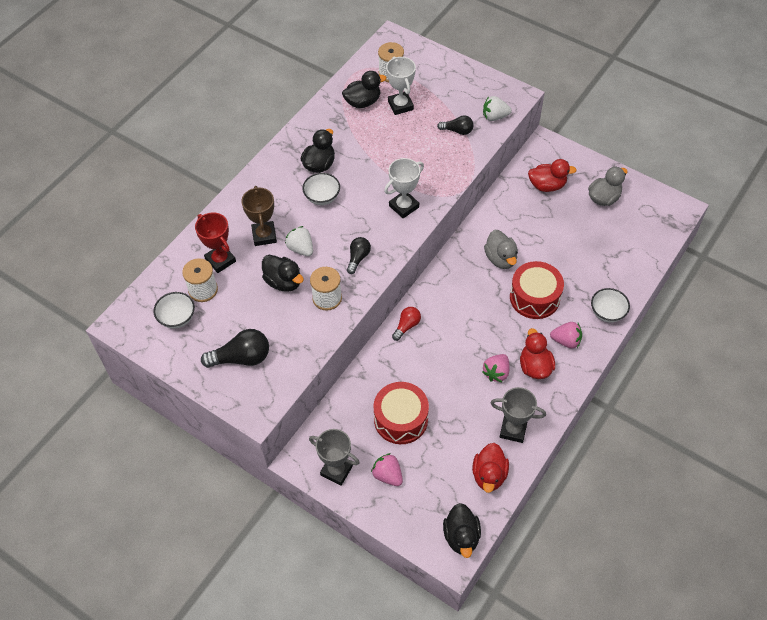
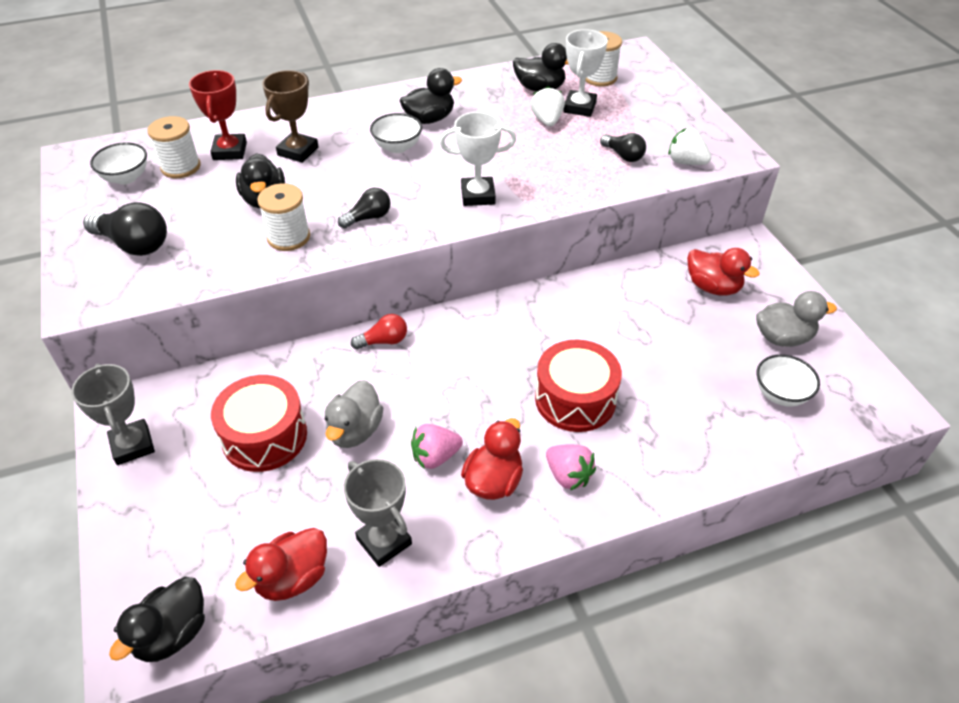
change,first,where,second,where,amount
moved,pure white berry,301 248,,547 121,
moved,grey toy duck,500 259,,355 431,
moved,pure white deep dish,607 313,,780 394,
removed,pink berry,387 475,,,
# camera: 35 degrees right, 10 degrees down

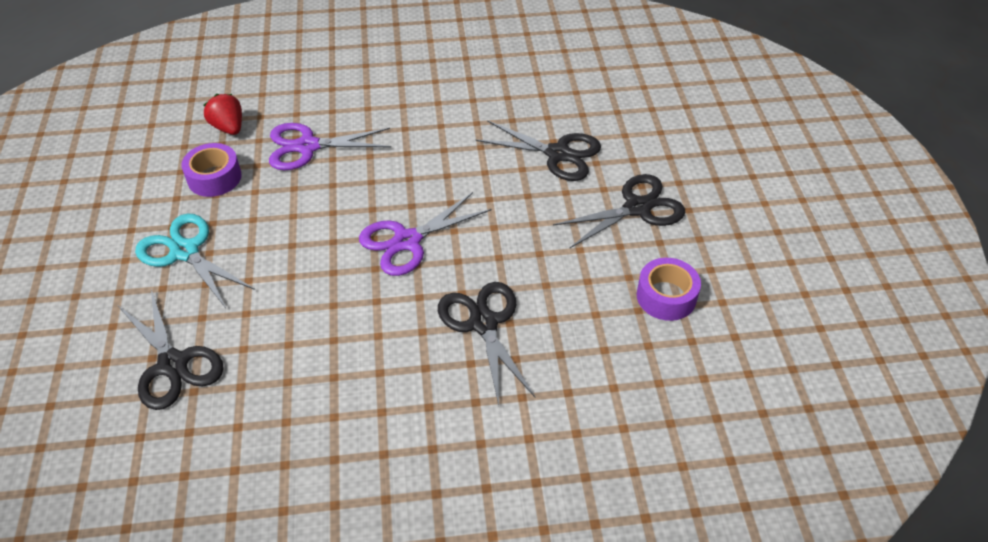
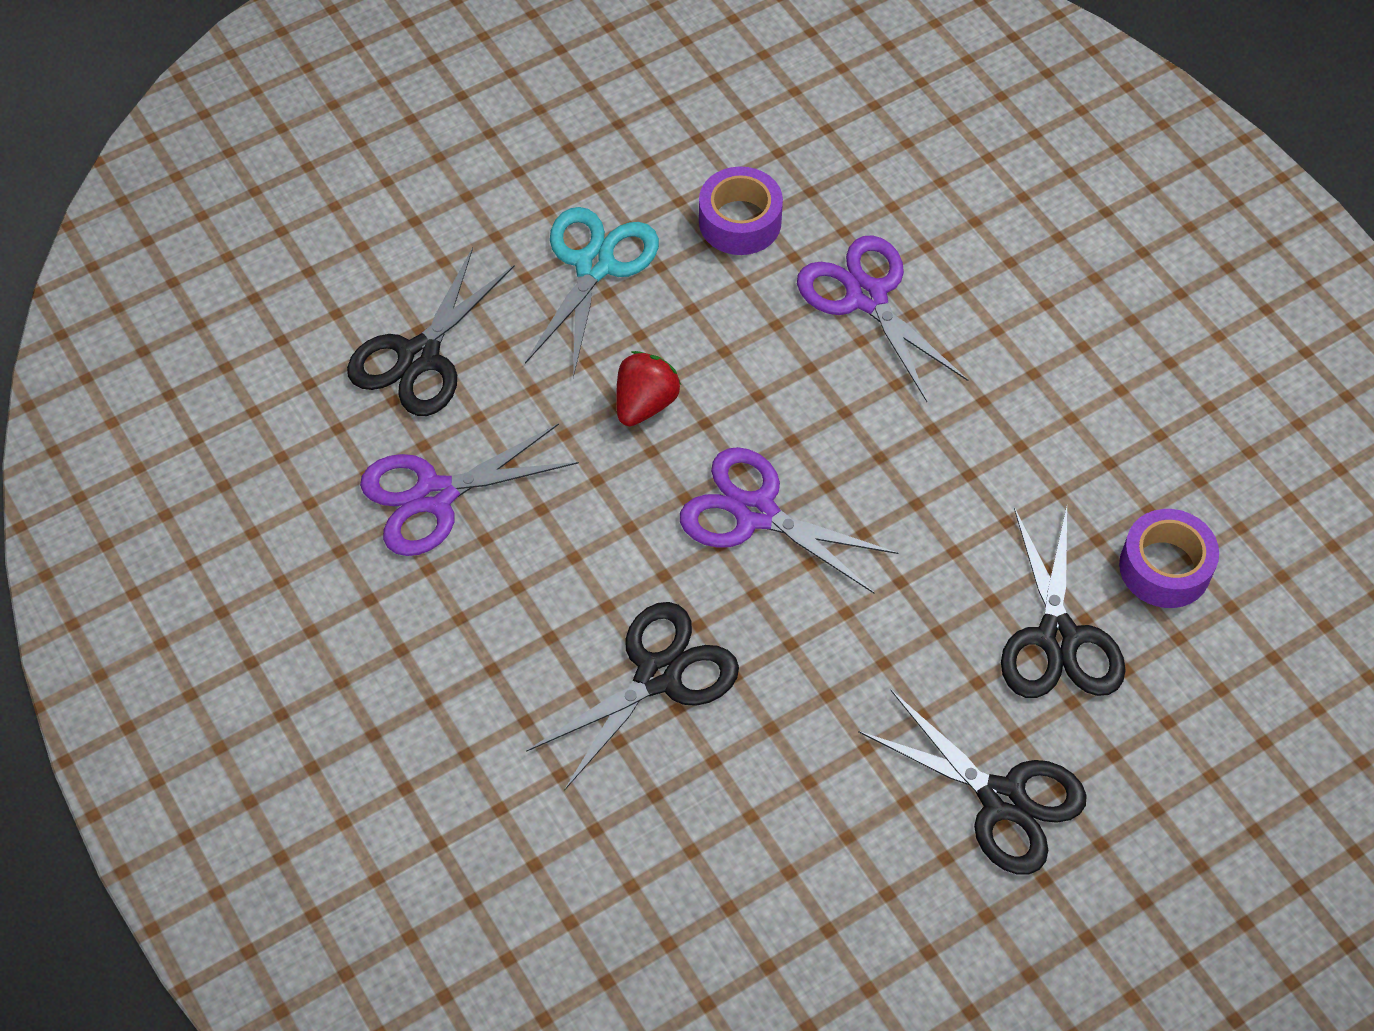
change,first,where,second,where,amount
moved,scarlet berry,228 127,,645 403,
moved,purple roll of tape,666 296,,1165 567,
added,,,purple shears,435 495,
# camera: 65 degrees right, 10 degrees up

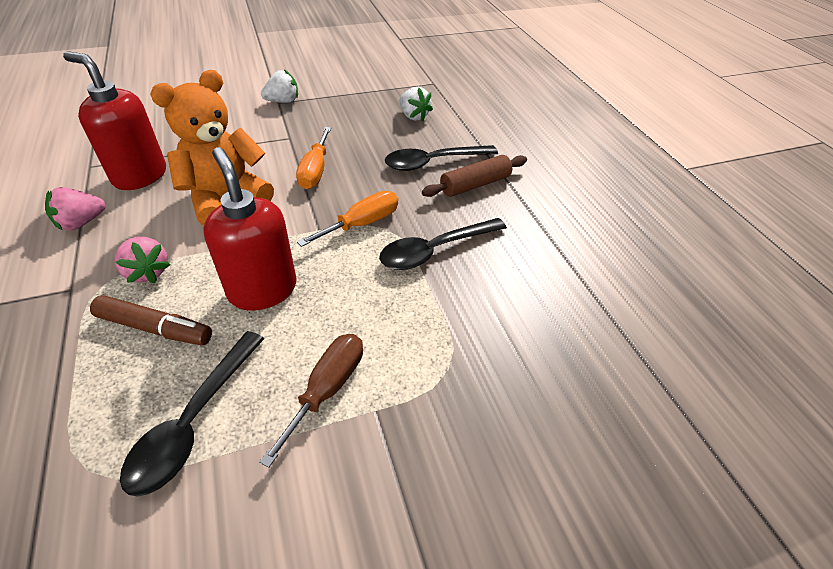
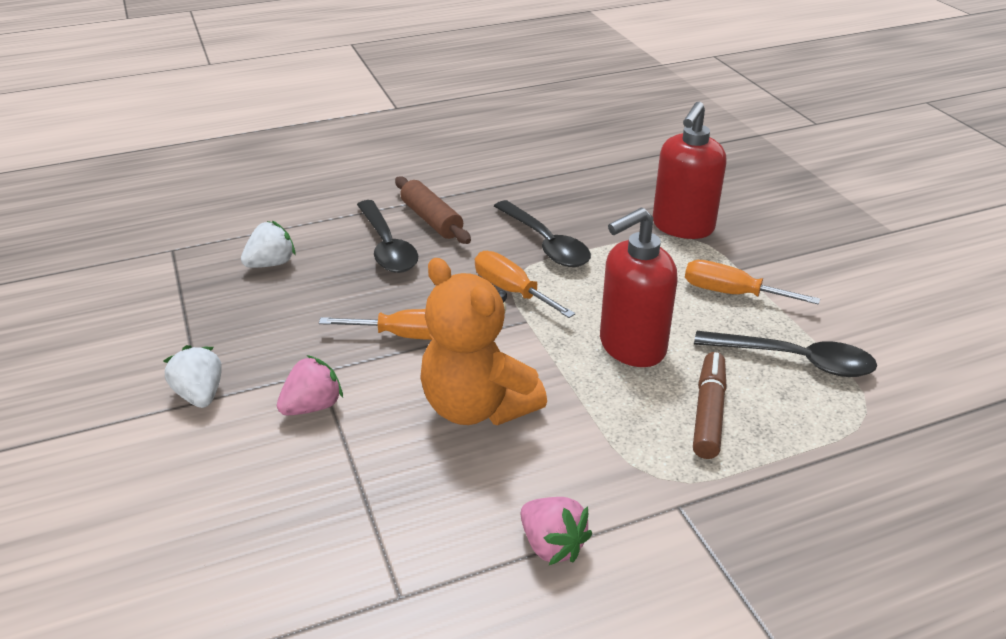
change,first,where,second,where,amount
moved,scarlet soap dispenser,140 176,,682 227,
moved,pink berry,148 272,,312 406,
recoloured,brown hand screwdriver,327 389,bright orange hand screwdriver,731 293,
# camera: 90 degrees left, 10 degrees down

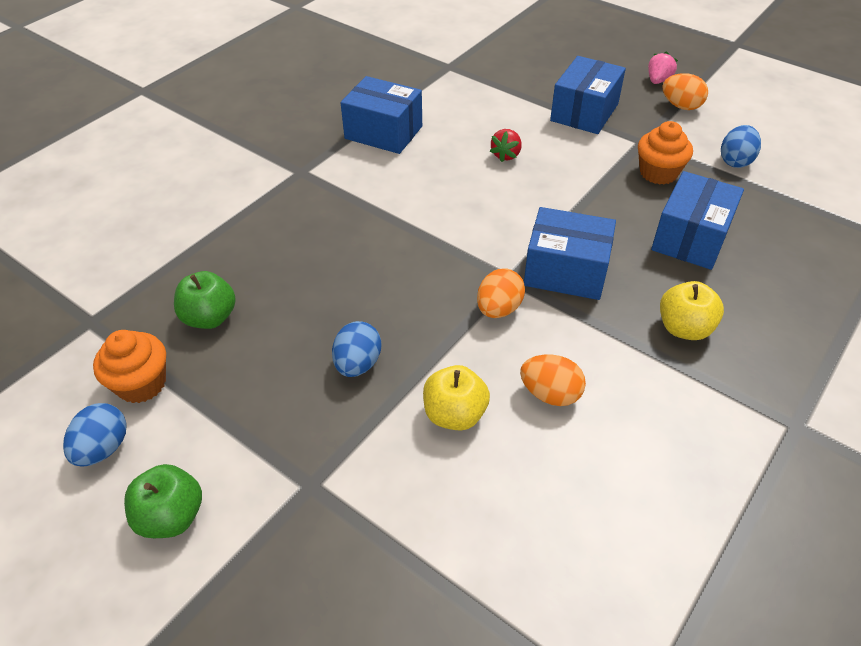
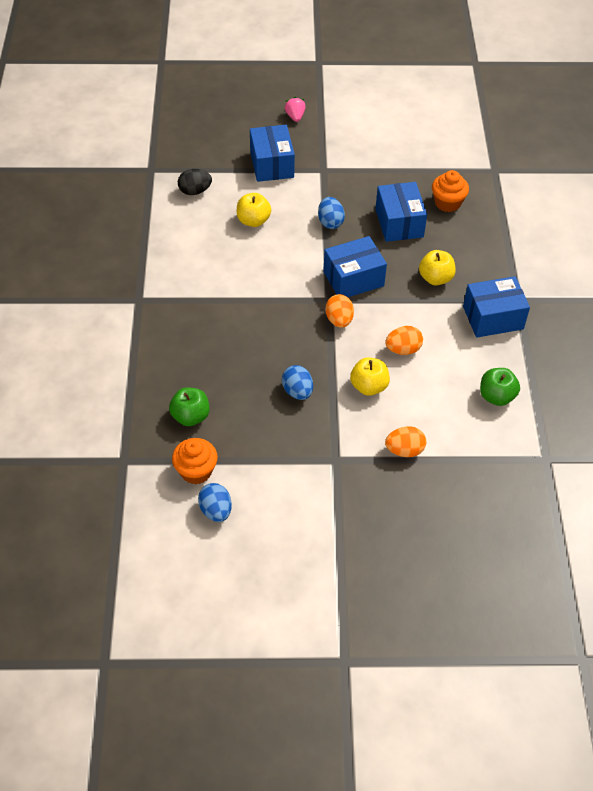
change,first,where,second,where,amount
moved,bright orange egg,681 106,,404 450,
moved,royal blue box,383 132,,493 317,
moved,bright orange muffin,658 173,,447 203,
moved,royal blue egg,735 161,,330 222,
replaced,scarlet berry,506 155,yellow apple fruit,253 221,
moved,green apple fruit,171 516,,496 396,
added,,,ebony egg,195 191,
# camera: 40 degrees left, 5 degrees up

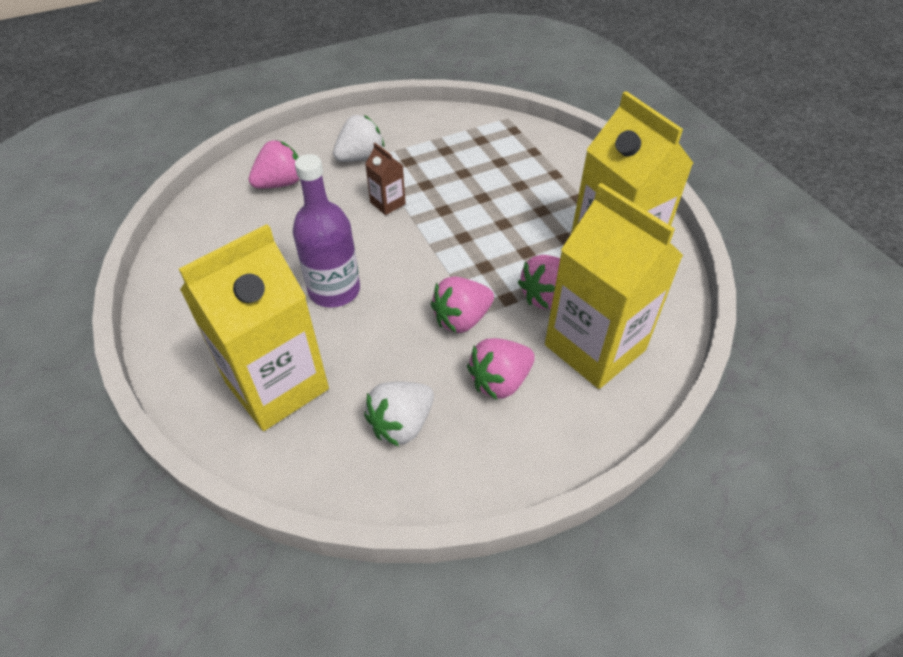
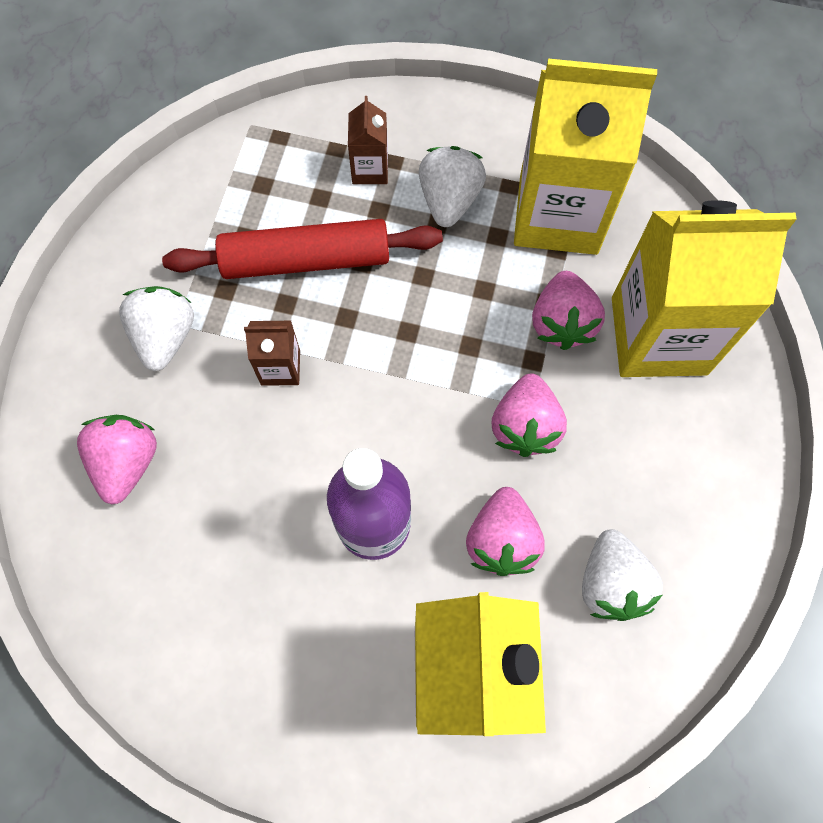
change,first,where,second,where,amount
moved,pink berry,500 381,,501 540,
added,,,brown carton,370 169,
added,,,pure white berry,449 200,
added,,,scarlet pastry roller,306 260,
# camera: 50 degrees left, 20 degrees up

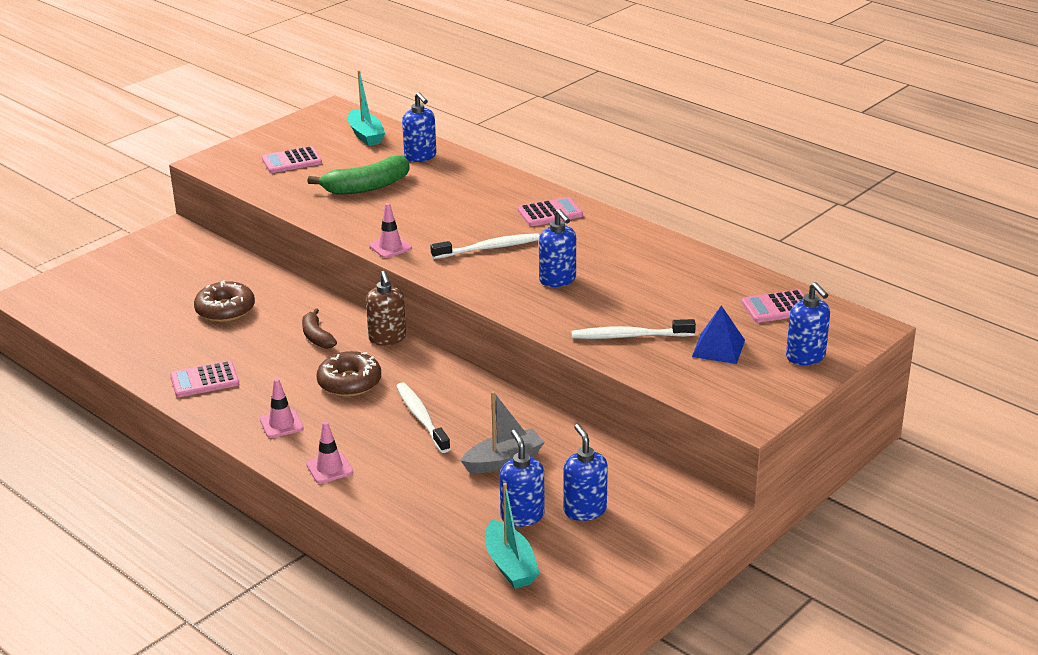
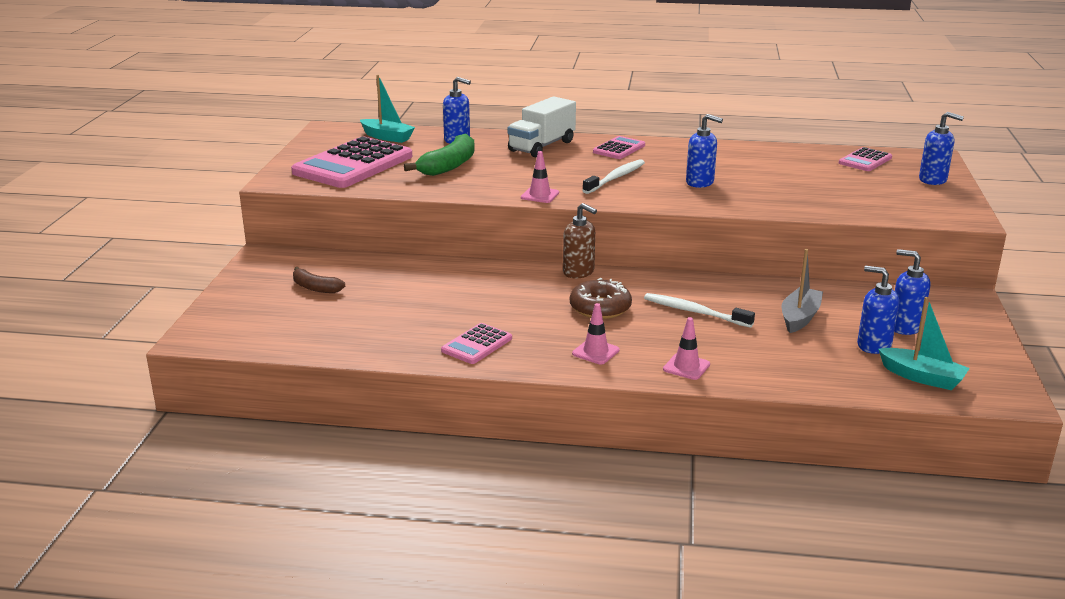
change,first,where,second,where,amount
resized,pink adding machine,292 161,,353 165,x2.06
removed,brown donut,225 310,,,
removed,royal blue solid pyramid,718 348,,,
moved,brown banana fruit,316 337,,315 288,
removed,pure white dental brush,629 336,,,
added,,,pure white toy truck,542 146,
# camera: 35 degrees left, 5 degrees down

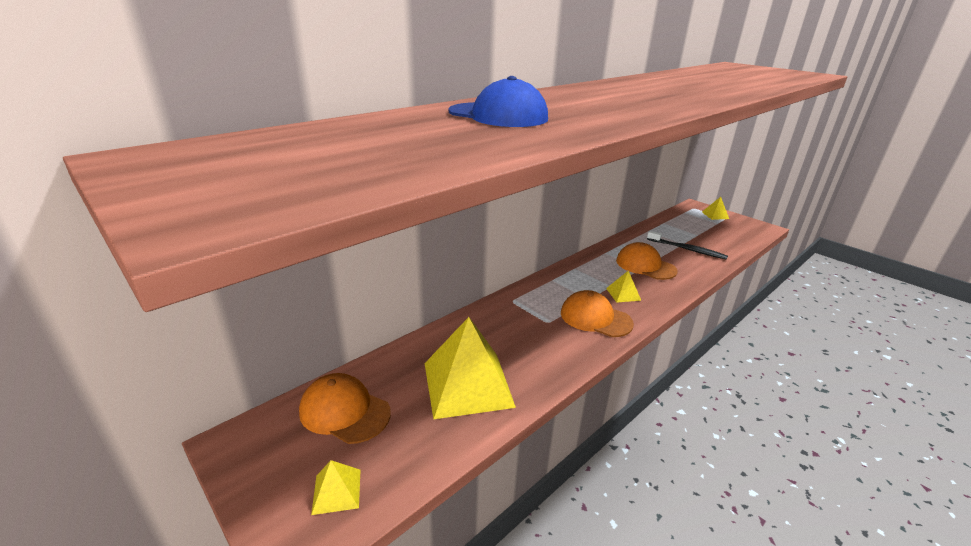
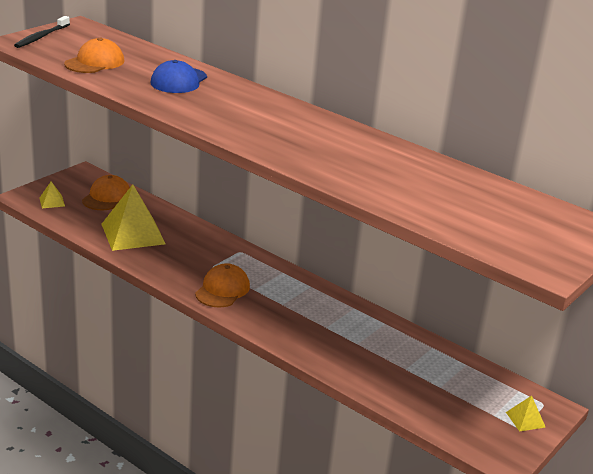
change,first,where,second,where,amount
moved,ebony dental brush,687 249,,41 37,
moved,bright orange cap,645 265,,95 62,
removed,yellow solid pyramid,623 294,,,
# camera: 80 degrees right, 0 degrees up

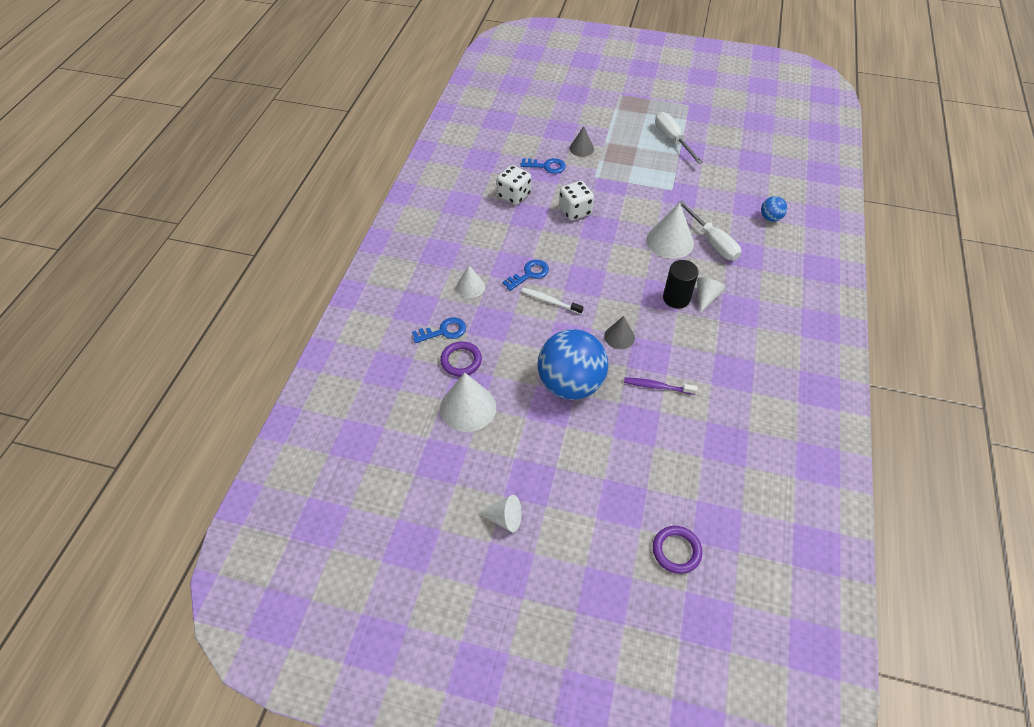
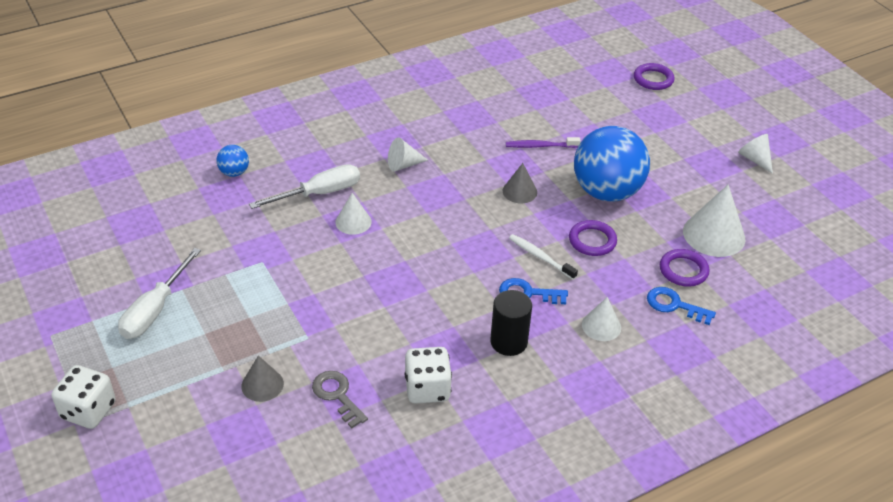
change,first,where,second,where,amount
recoloured,royal blue key,546 166,grey key,337 395,
moved,pure white dice,575 211,,88 411,
turned,pure white hand screwdriver,712 242,,319 193,45 degrees clockwise
resized,pure white solid cone,670 241,,353 222,x0.58
moved,ebony solid cylinder,676 298,,508 342,
turned,pure white dental brush,550 301,,540 257,150 degrees clockwise
turned,purple dental brush,657 387,,540 146,120 degrees clockwise
added,,,purple hoop,592 241,
# camera: 135 degrees left, 10 degrees down

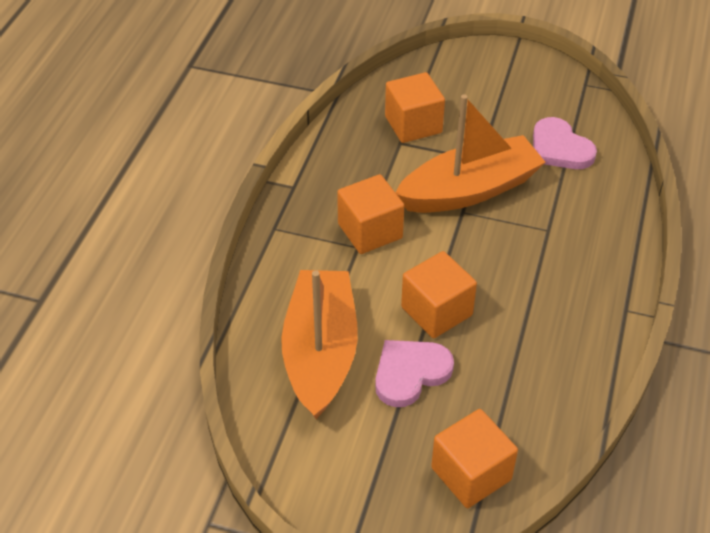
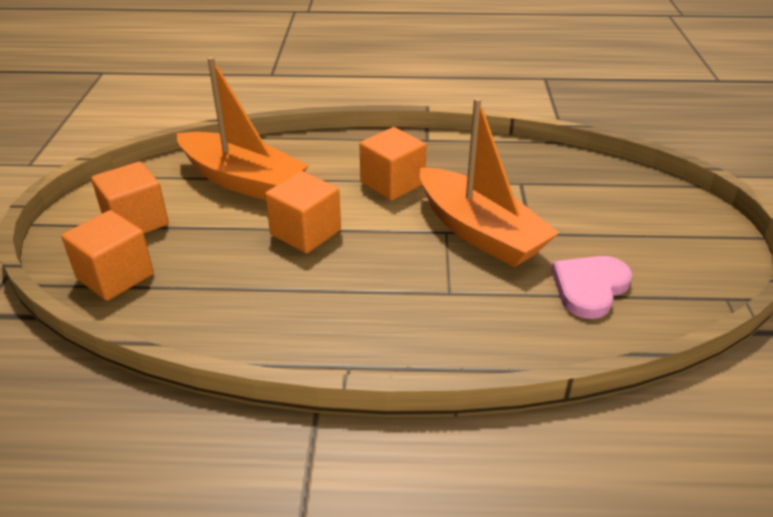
change,first,where,second,where,amount
moved,bright orange solid cube,413 124,,136 221,
turned,bright orange sailboat,320 353,,242 180,45 degrees clockwise
removed,pink heart shape,410 373,,,
# camera: 75 degrees right, 10 degrees down

